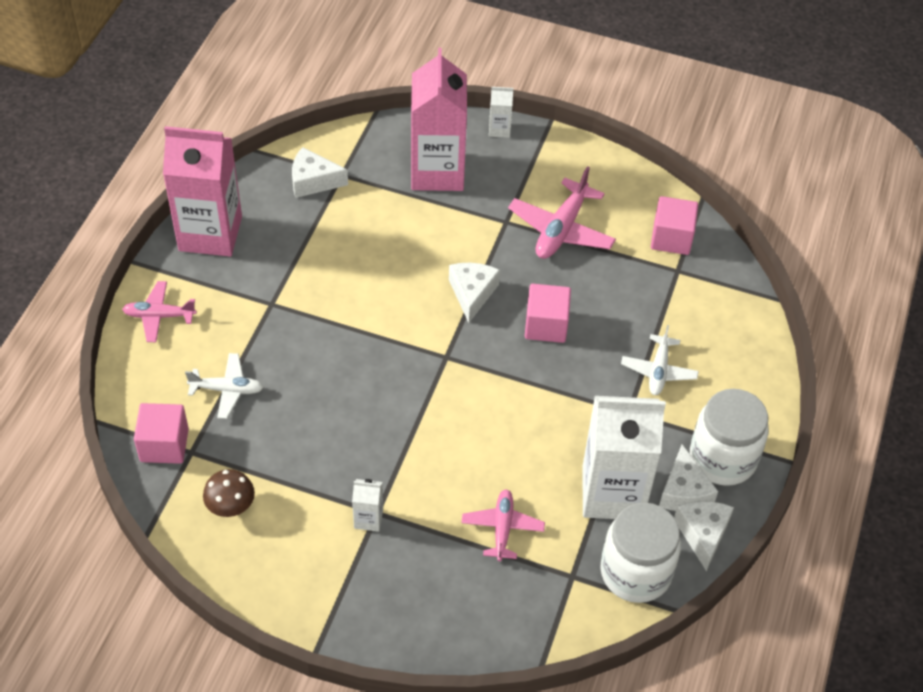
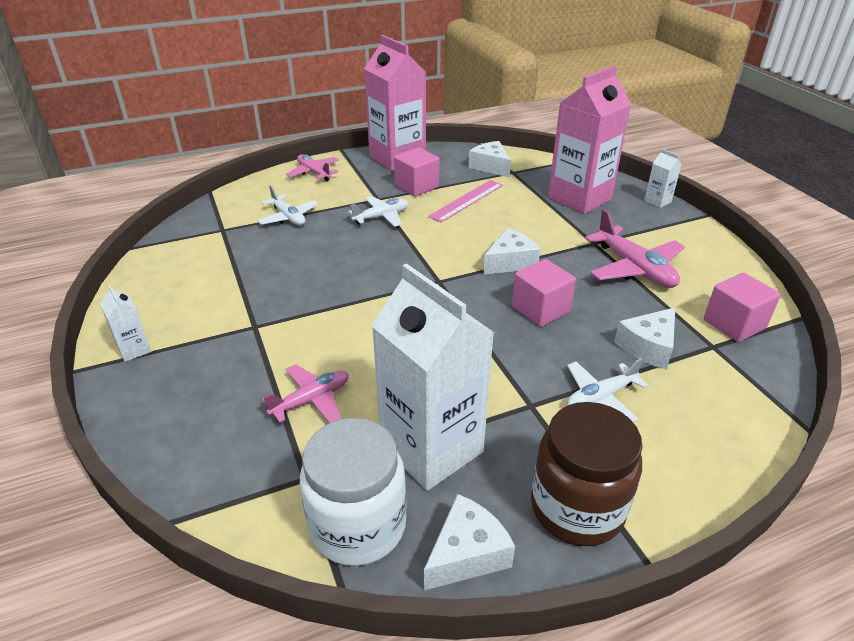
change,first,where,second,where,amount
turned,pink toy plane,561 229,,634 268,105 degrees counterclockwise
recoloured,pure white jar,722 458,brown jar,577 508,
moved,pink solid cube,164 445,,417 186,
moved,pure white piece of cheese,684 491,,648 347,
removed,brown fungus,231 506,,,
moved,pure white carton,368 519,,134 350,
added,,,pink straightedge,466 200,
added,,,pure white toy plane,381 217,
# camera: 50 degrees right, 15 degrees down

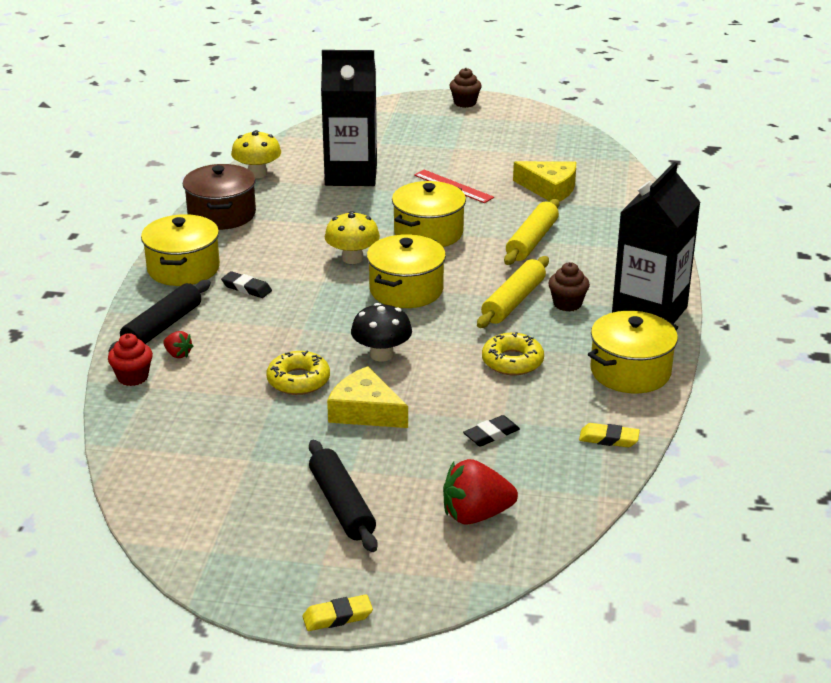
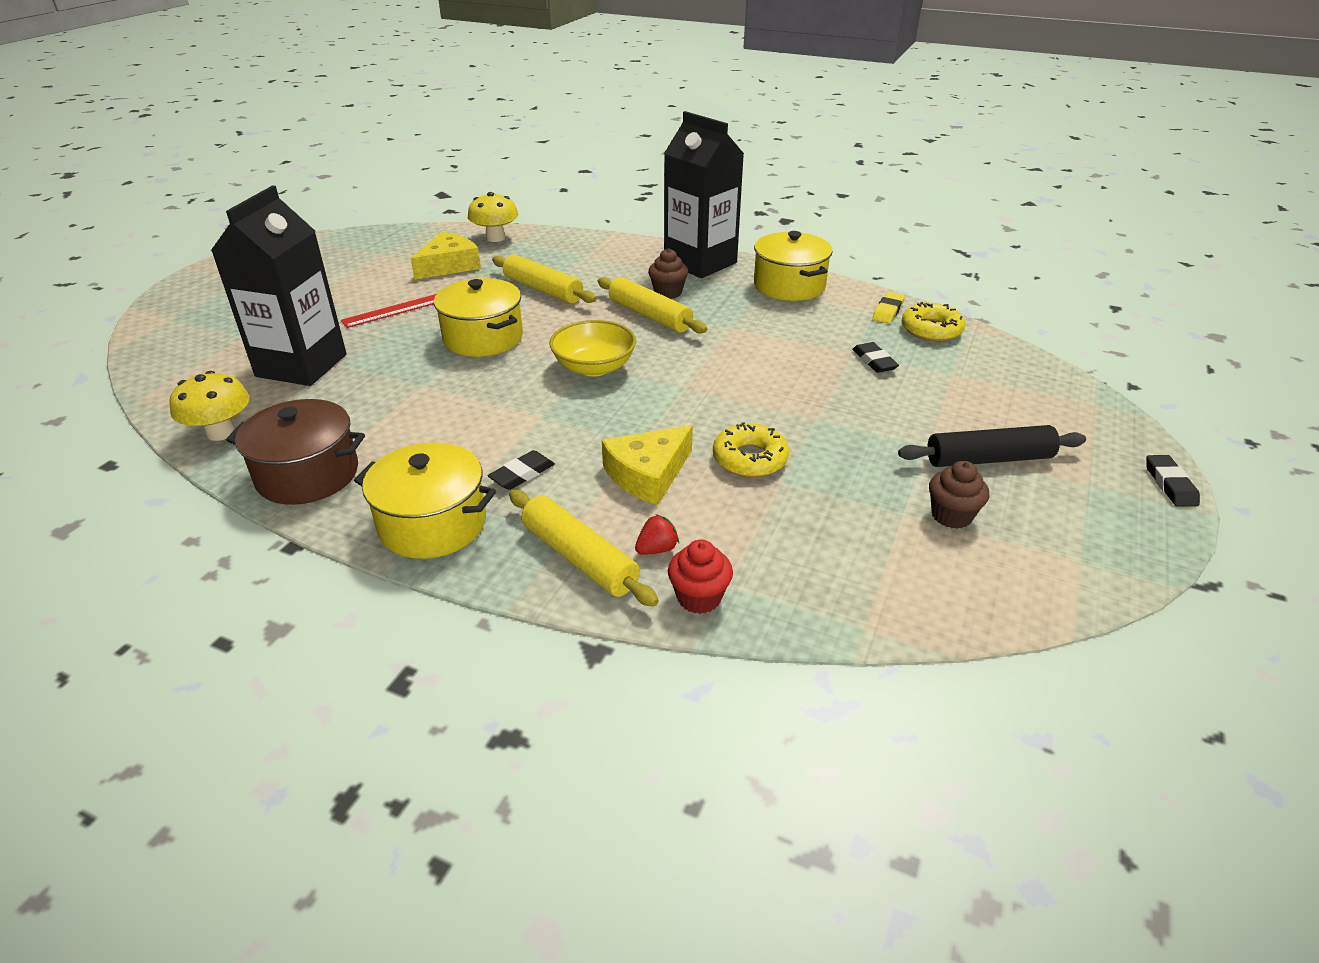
change,first,where,second,where,amount
moved,brown muffin,465 103,,951 515,
moved,yellow fungus,352 258,,495 238,
replaced,yellow stockpot,406 290,yellow deep dish,594 367,
recoloured,ebony pastry roller,162 327,yellow pastry roller,580 557,
removed,ebony fungus,381 354,,,
moved,yellow donut,512 361,,931 330,
moved,yellow piece of cheese,365 411,,647 474,
removed,scarlet berry,476 515,,,
recoloured,yellow pencil eraser,337 617,ebony pencil eraser,1170 484,
# camera: 75 degrees left, 5 degrees up

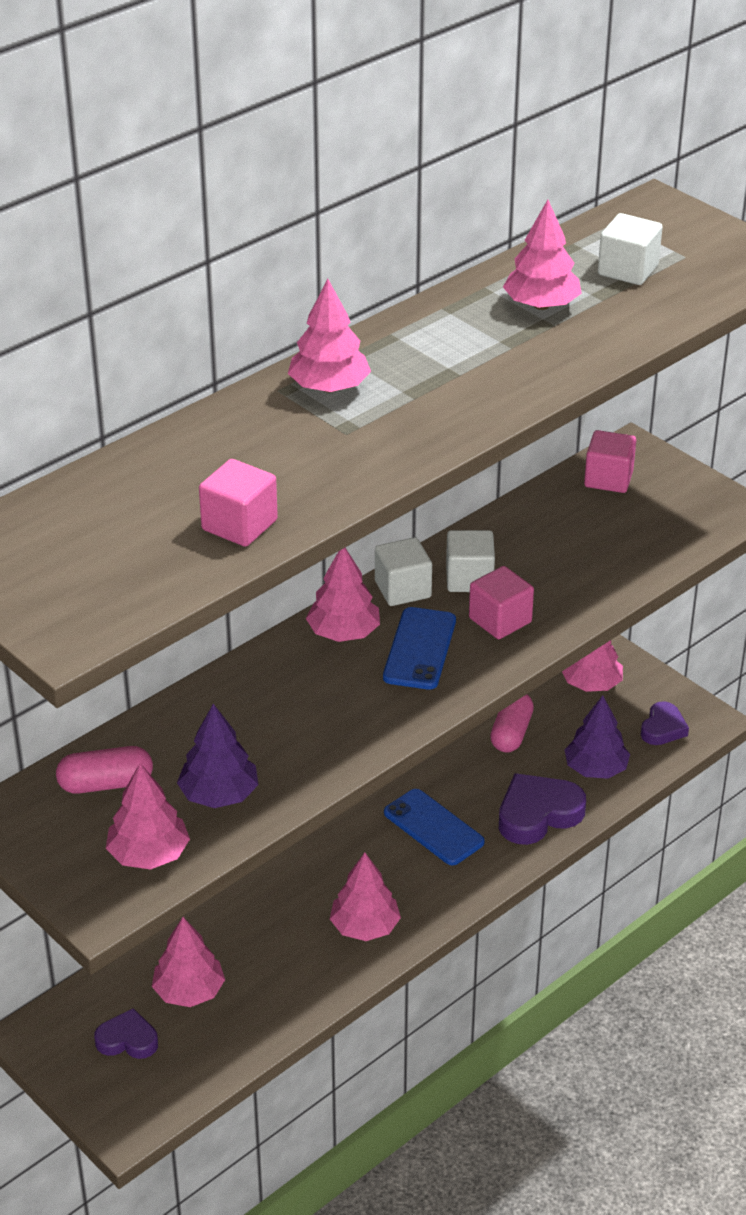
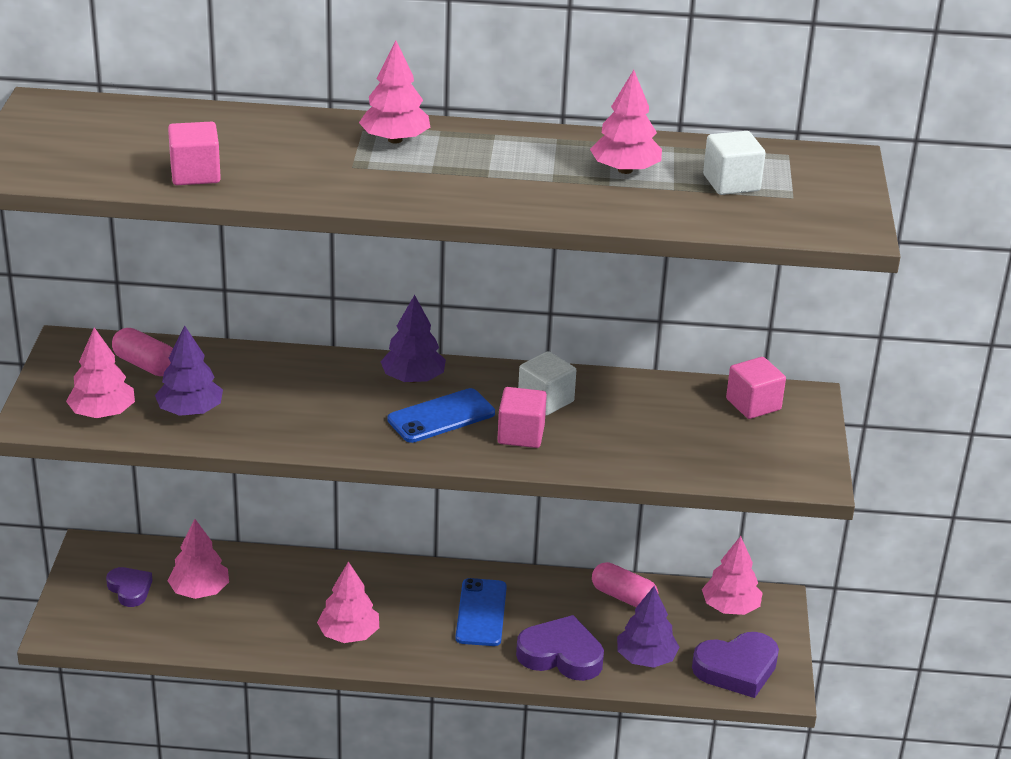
change,first,where,second,where,amount
removed,pure white solid cube,403 589,,,
recoloured,pink tree,343 633,purple tree,413 378,
turned,pink pill,511 733,,623 597,60 degrees clockwise
resized,purple heart shape,663 728,,737 669,x1.65
# camera: 45 degrees right, 5 degrees down

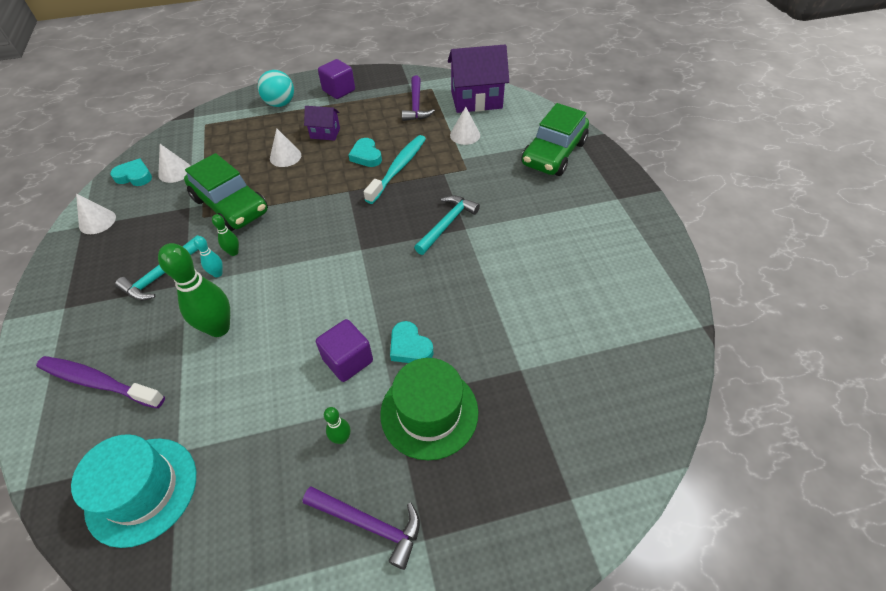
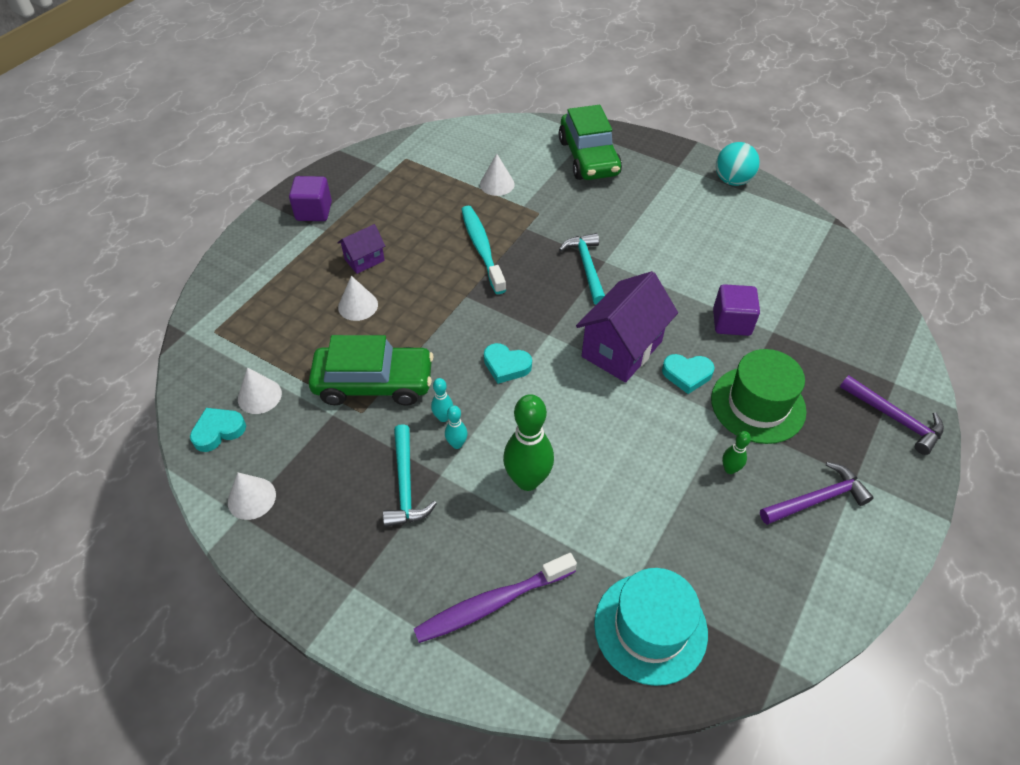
change,first,where,second,where,amount
moved,purple toy house,476 100,,621 349,
moved,teal ball,280 104,,732 181,
moved,purple hammer,416 105,,894 418,
moved,teal heart shape,366 156,,506 366,
recoloured,green skittle,234 252,teal skittle,443 417,
moved,purple solid cube,348 360,,731 322,
# camera: 45 degrees left, 0 degrees up

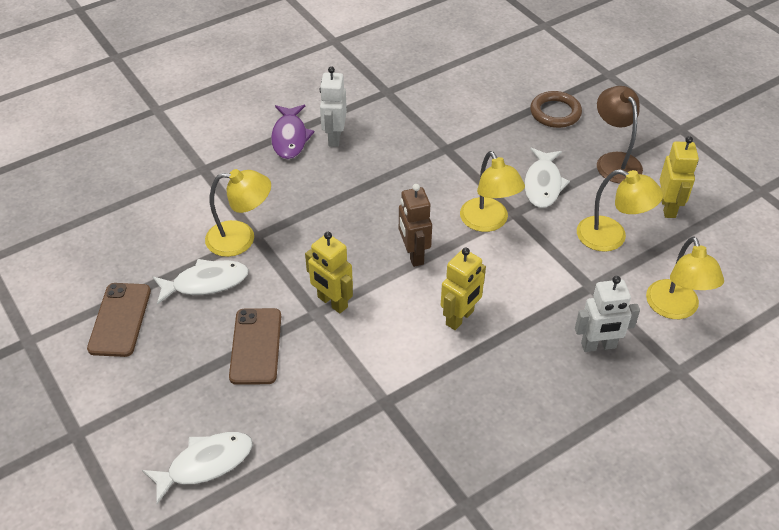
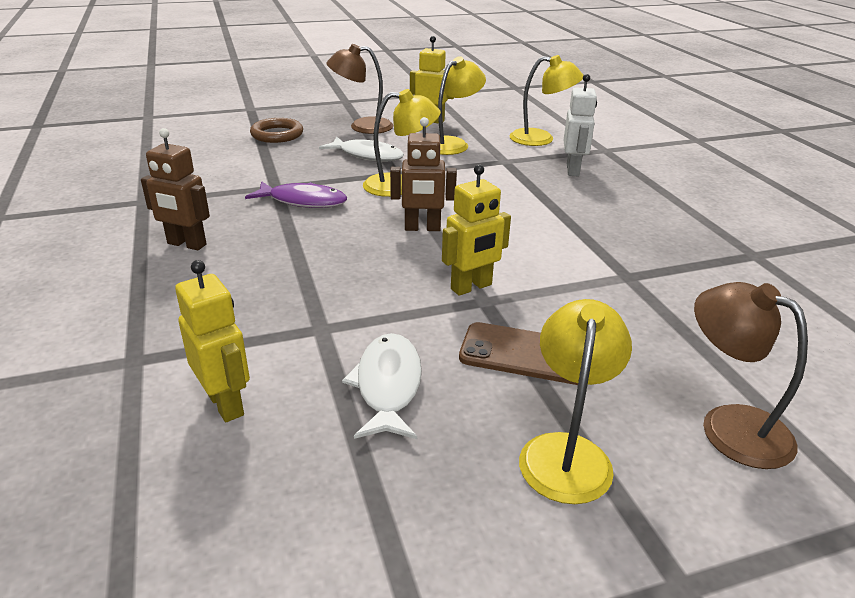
change,first,where,second,where,amount
recoloured,pure white toy robot,334 137,brown toy robot,186 244,
moved,purple fish figure,290 138,,303 201,
moved,yellow lamp,241 238,,566 452,
moved,yellow toy robot,460 318,,226 404,
removed,brown phone,120 319,,,
replaced,pure white fish figure,205 464,brown lamp,729 425,
# camera: 75 degrees left, 15 degrees down

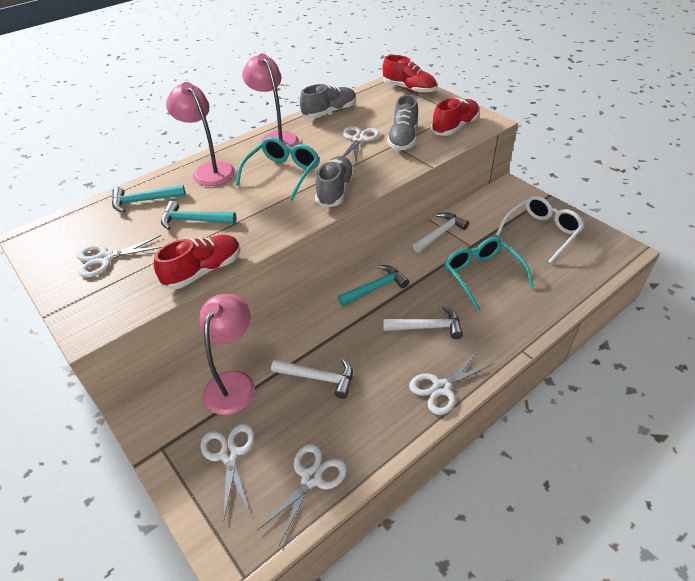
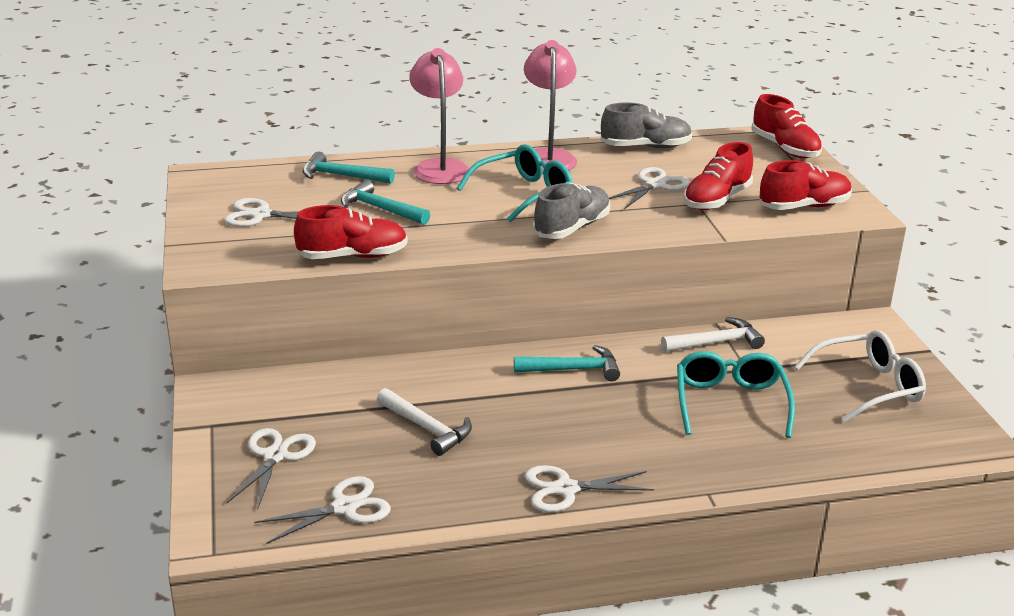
change,first,where,second,where,amount
recoloured,grey lace-up shoe,403 139,scarlet lace-up shoe,716 200,
removed,pink lamp,234 383,,,
removed,pure white hammer,427 327,,,
# camera: 25 degrees right, 15 degrees down

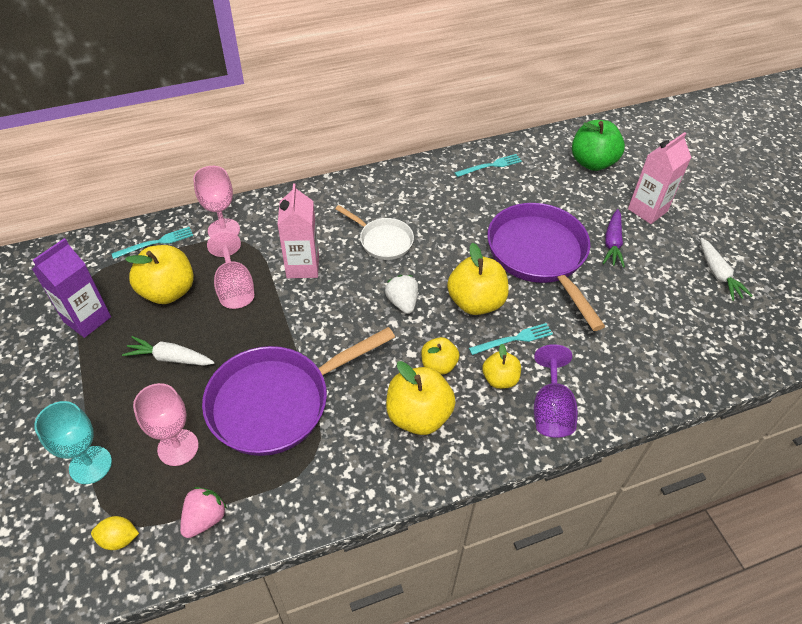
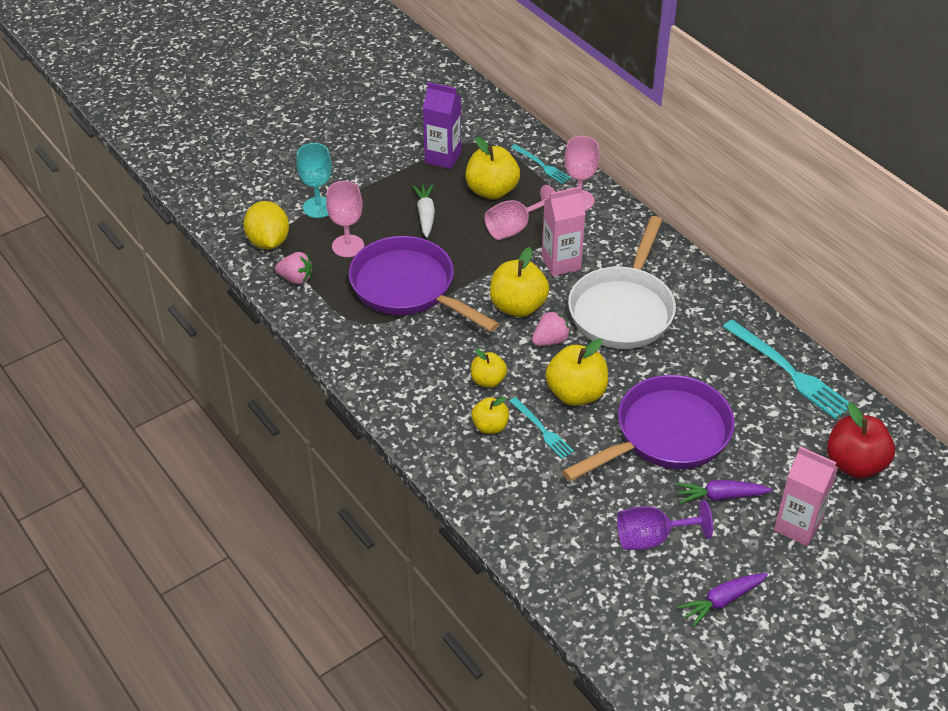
change,first,where,second,where,amount
recoloured,green apple fruit,592 162,scarlet apple fruit,854 464,
resized,teal table fork,490 166,,789 371,x1.79
resized,pure white pan,383 241,,623 309,x1.88
recoloured,pure white root vegetable,718 274,purple root vegetable,722 601,
recoloured,pure white berry,402 302,pink berry,550 341,
moved,purple goblet,551 409,,652 538,
moved,yellow apple fruit,418 415,,518 306,
resized,yellow lemon,119 539,,268 242,x1.87
# camera: 75 degrees right, 5 degrees down

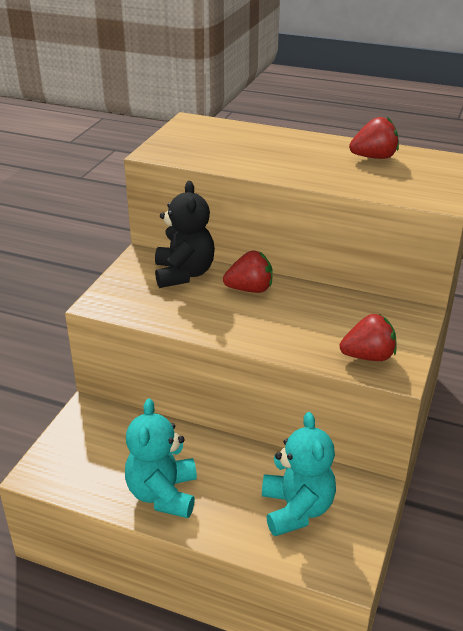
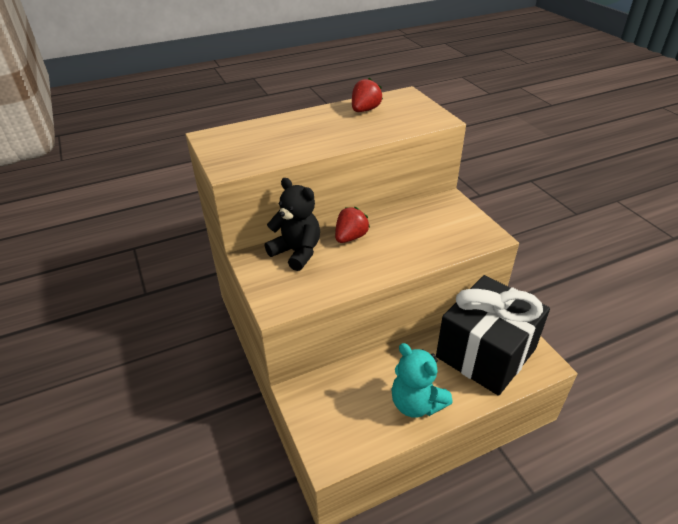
change,first,where,second,where,amount
removed,scarlet berry,368 356,,,
replaced,teal teddy,296 509,ebony gift,485 353,
# camera: 45 degrees left, 5 degrees up

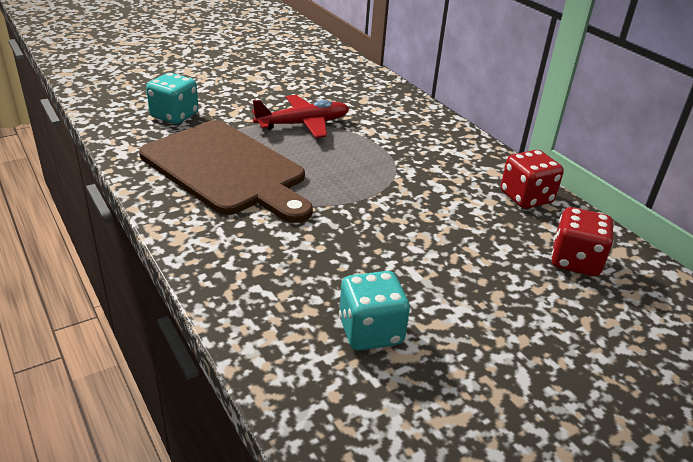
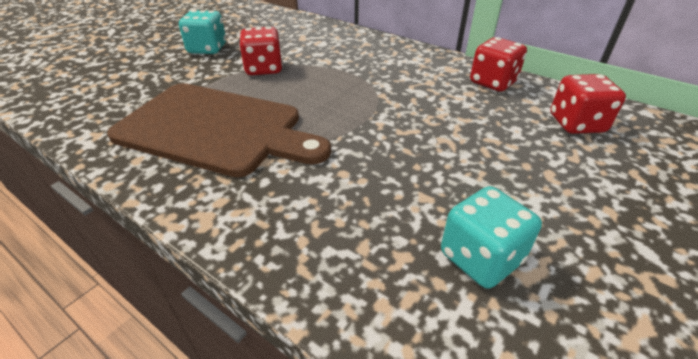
change,first,where,second,where,amount
moved,teal dice,174 116,,207 49,
replaced,scarlet toy plane,303 124,scarlet dice,264 69,
# camera: 20 degrees left, 5 degrees up

